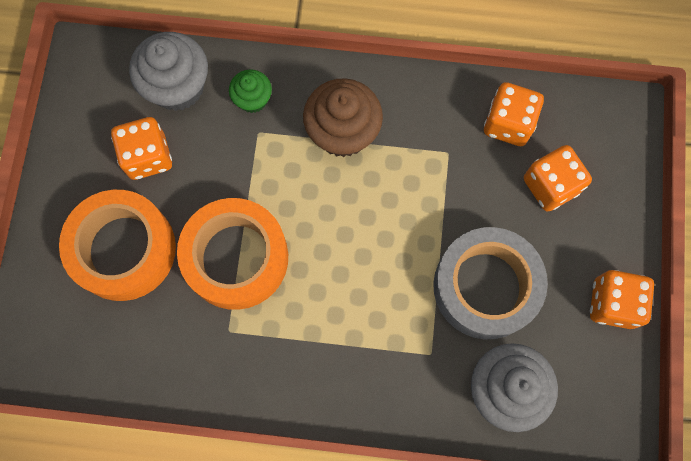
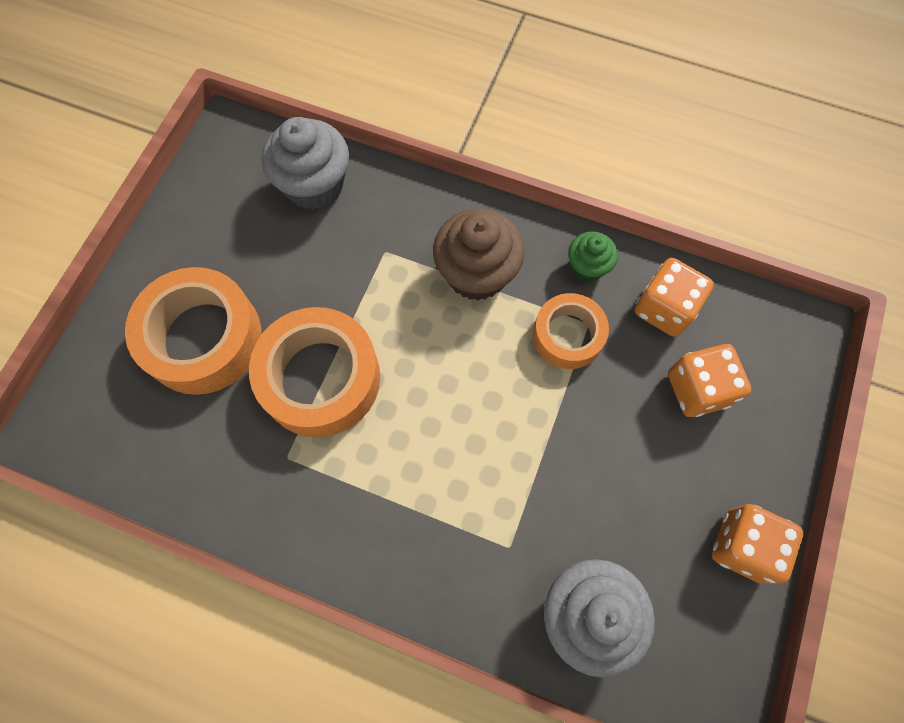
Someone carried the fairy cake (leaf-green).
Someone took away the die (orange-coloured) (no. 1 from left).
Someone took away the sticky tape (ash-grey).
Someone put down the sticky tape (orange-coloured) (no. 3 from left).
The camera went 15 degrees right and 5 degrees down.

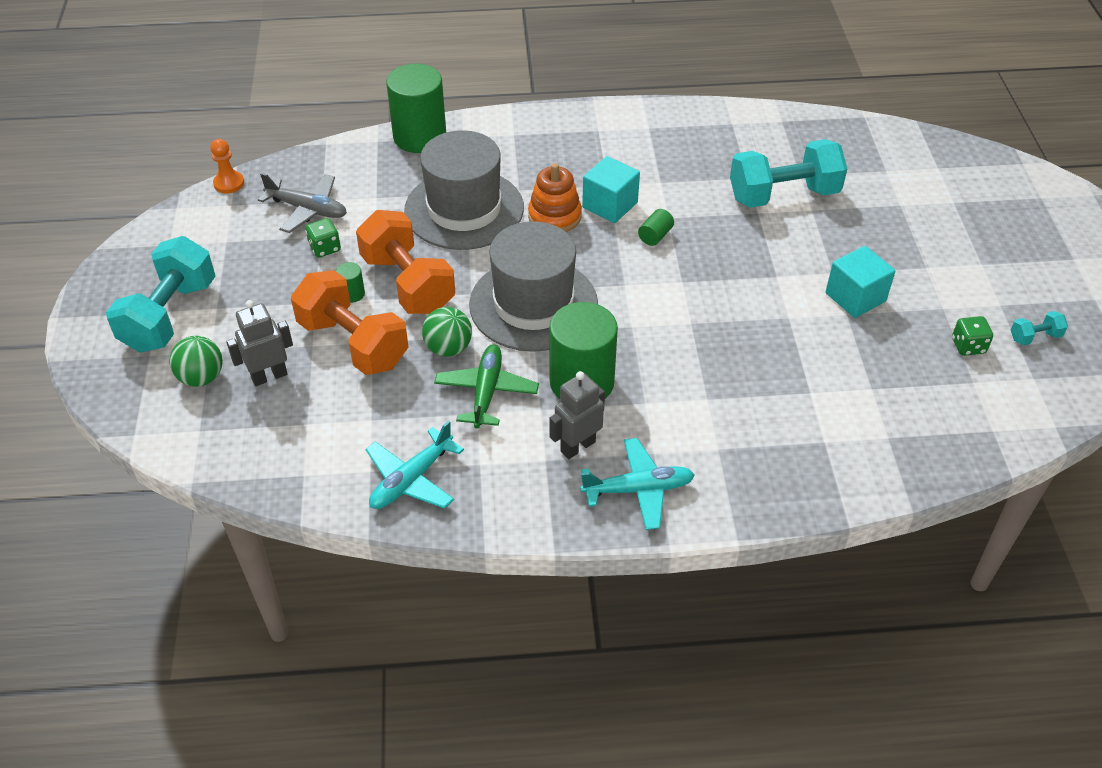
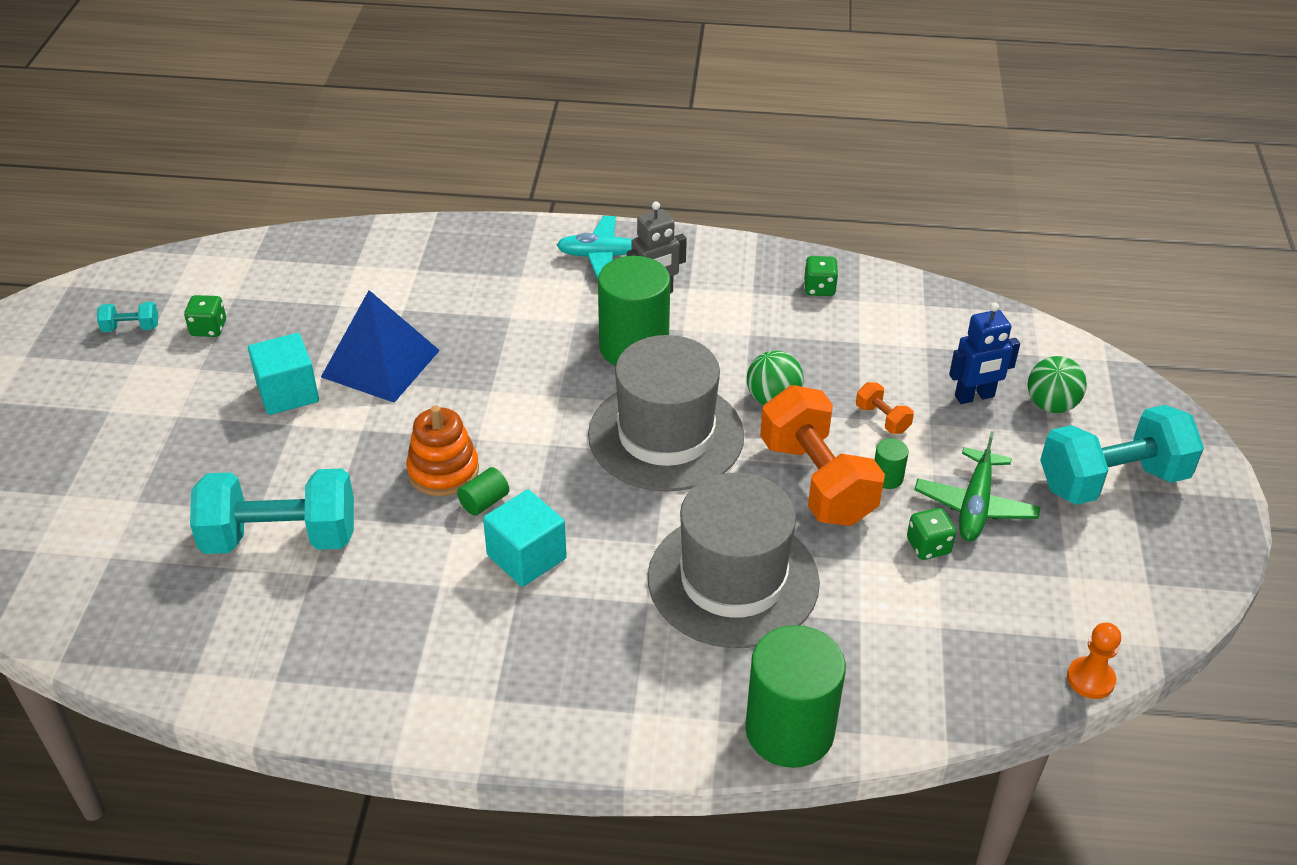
Someone carried the stacking toy (orange-coloured).
Someone took away the aeroplane (ash-grey).
Someone rotated the free weight (turquoise) (no. 1 from left in the first image) by 45 degrees clockwise.
Someone scaled the free weight (orange-coloured) (no. 1 from left in the first image) by 0.42.
Someone repainted the robot (ash-grey) (no. 1 from left), which became the robot (cobalt).
Someone carried the aeroplane (leaf-green).
Someone swapped the aeroplane (turquoise) (no. 1 from left) for the die (leaf-green) (no. 2 from left).
Someone put down the solid pyramid (cobalt).
The camera went 170 degrees left and 5 degrees down.

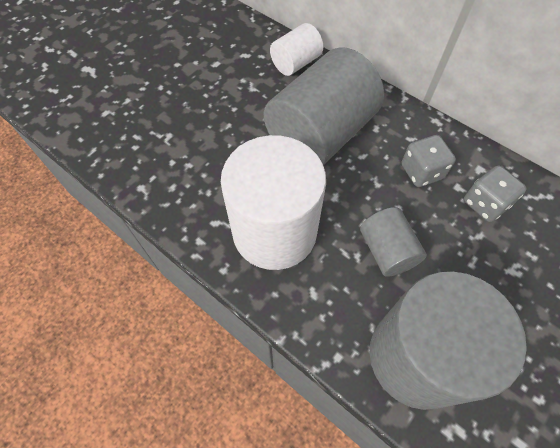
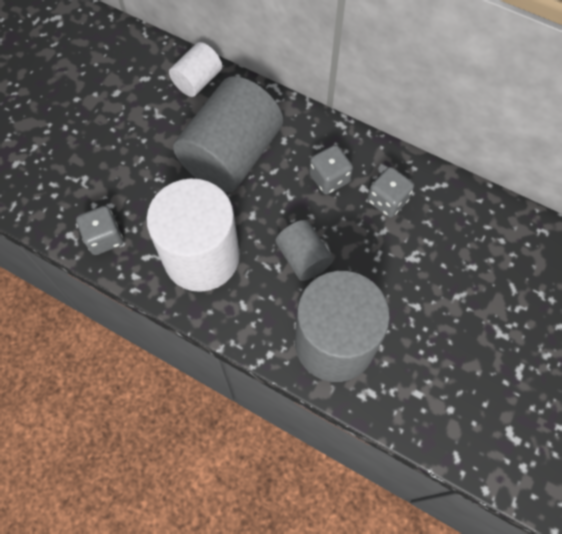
Someone put down the die (ash-grey) (no. 1 from left).
The camera went 10 degrees left and 5 degrees up.

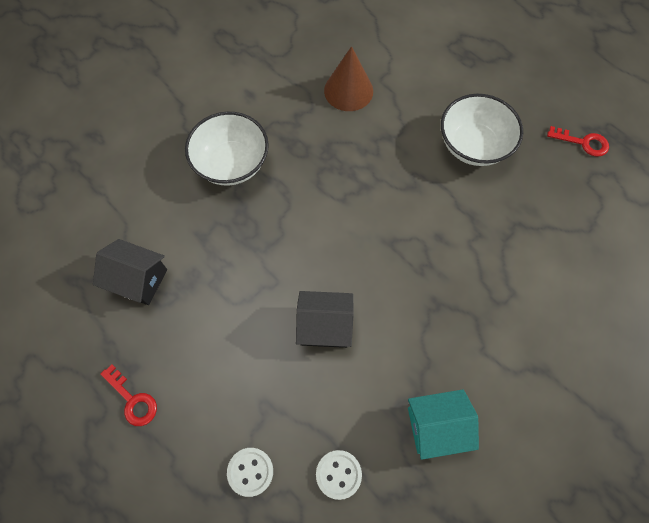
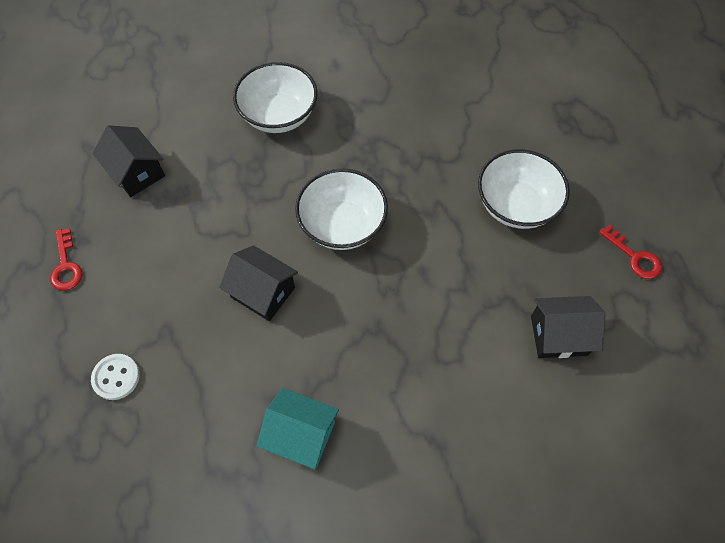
Someone took away the cone (russet).
Someone took away the button (pure white) (no. 2 from left).
Someone put down the serving bowl (pure white) (no. 2 from left).
Someone put down the toy house (ebony) (no. 3 from left).
The camera went 30 degrees right and 5 degrees down.

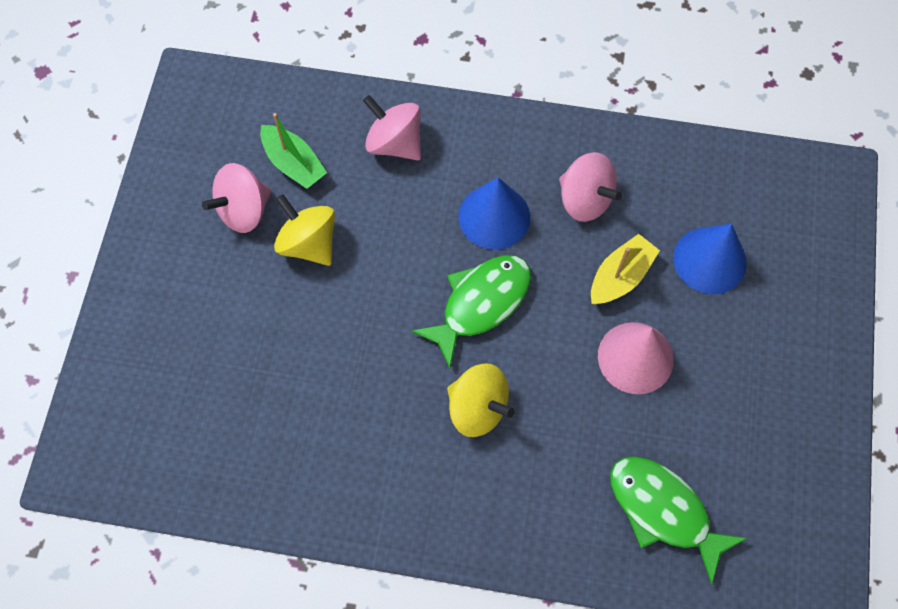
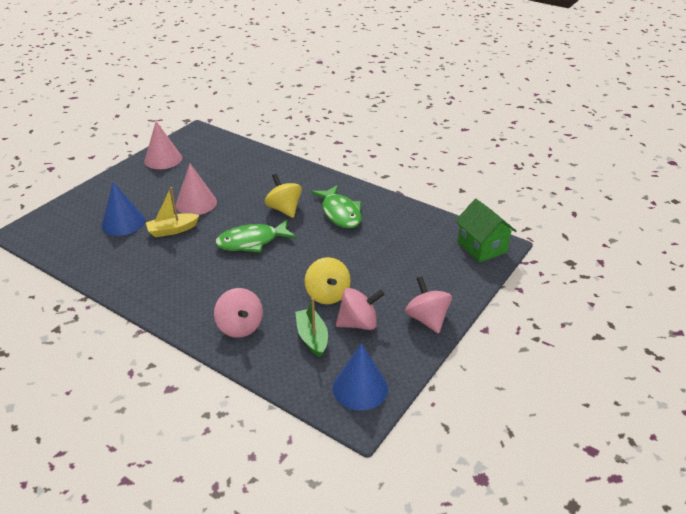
Someone carried the spinning top (pink) (no. 3 from left).
Someone carried the cone (cobalt) (no. 1 from left in the first image).
Someone carried the toy fish (leaf-green) (no. 2 from left).
Someone put down the cone (pink) (no. 1 from left).
Someone put down the toy house (leaf-green).
The camera went 155 degrees left and 30 degrees down.

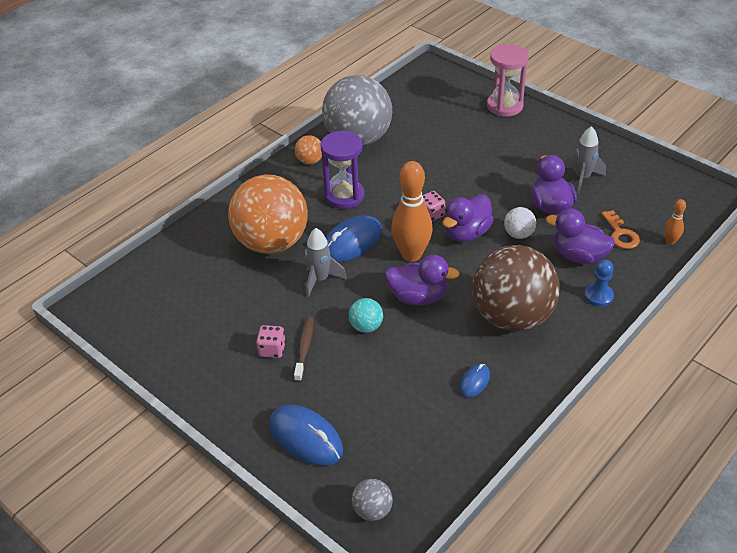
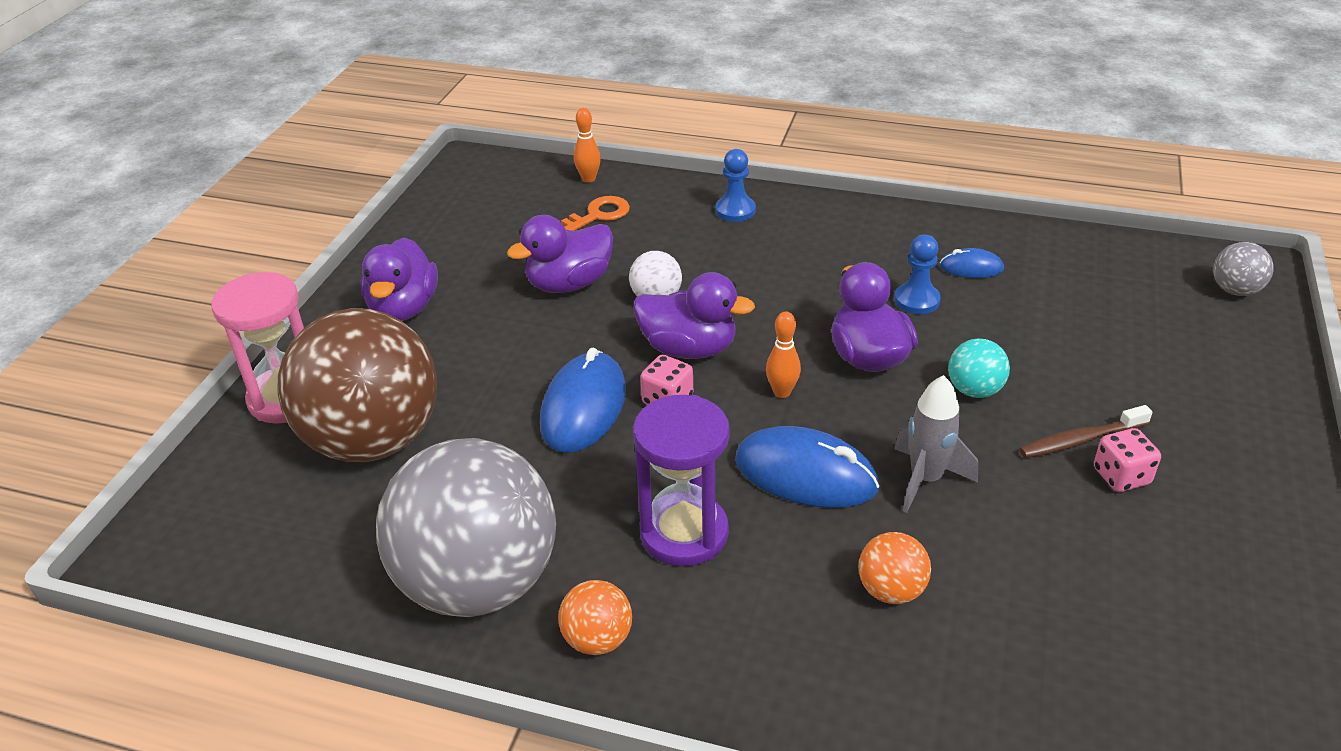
Someone took away the spaceship (ash-grey) (no. 2 from left).
Someone scaled the tenpin (orange-coloured) (no. 1 from left in the first image) by 0.47.
Someone scaled the play ball (orange-coloured) (no. 1 from left in the first image) by 0.41.
Someone carried the toy duck (purple) (no. 4 from left in the first image).
Someone carried the play ball (russet).
Someone carried the mouse (cobalt) (no. 1 from left).
Someone put down the chess pawn (cobalt) (no. 2 from left).
The camera went 115 degrees left and 5 degrees down.

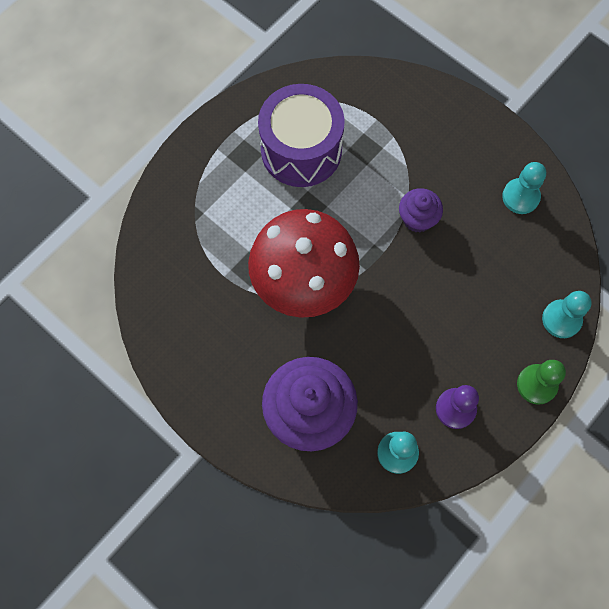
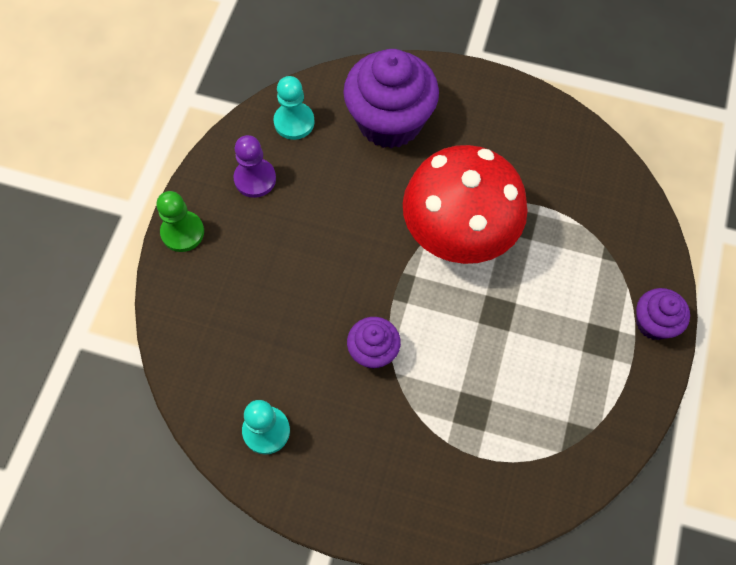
Someone took away the toy drum (purple).
Someone took away the chess pawn (turquoise) (no. 3 from left).
Someone put down the fairy cake (purple) (no. 3 from left).
The camera went 155 degrees right and 5 degrees down.

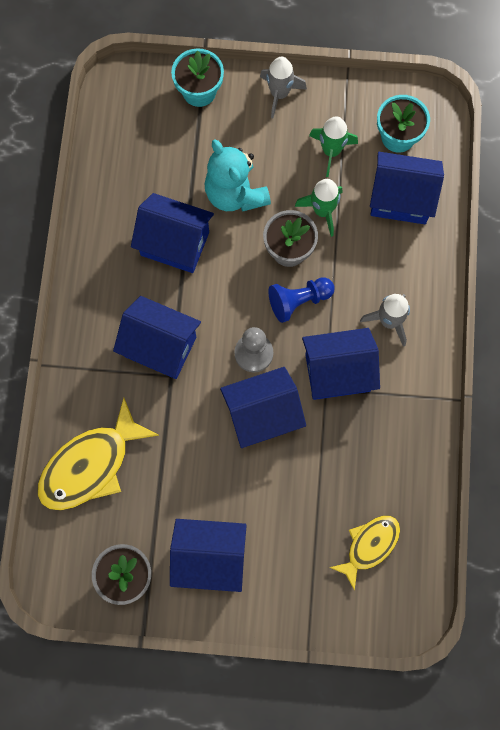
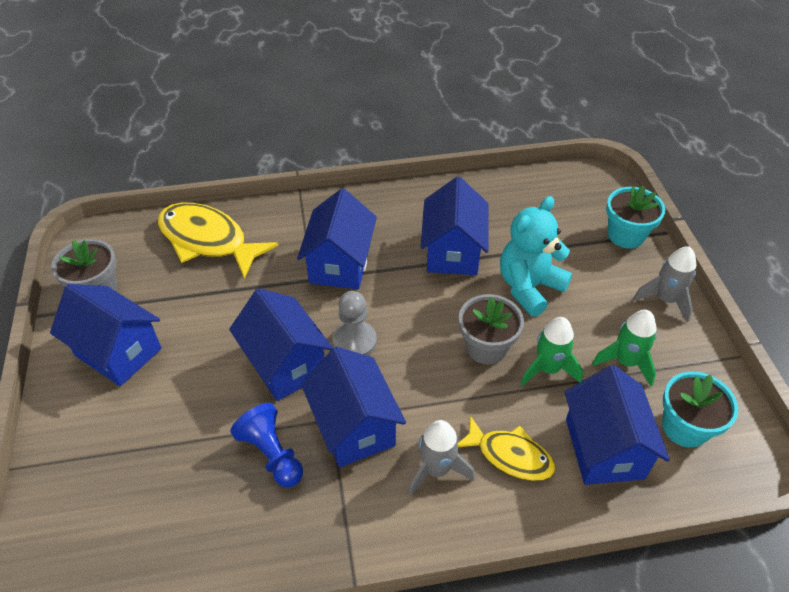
Someone carried the chess pawn (cobalt).
Someone carried the toy fish (bright yellow) (no. 2 from left).
Someone rotated the toy house (cobalt) (no. 3 from left in the first image) by 45 degrees counterclockwise.
The camera went 75 degrees right and 25 degrees down.

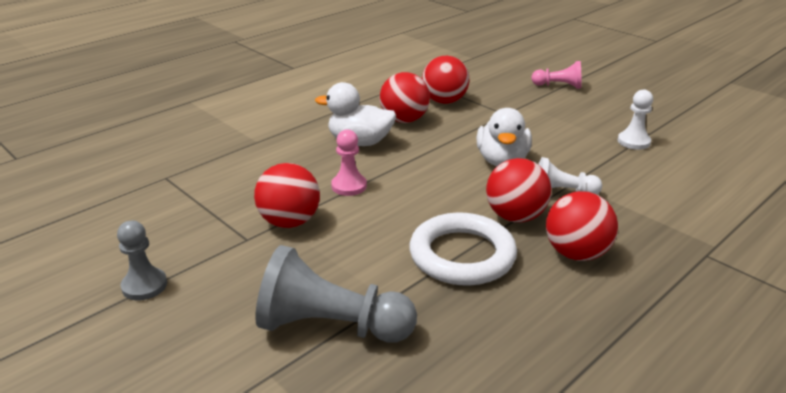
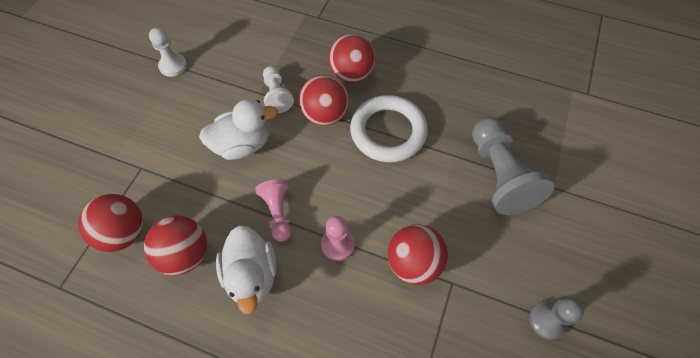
Someone carried the chess pawn (pink) (no. 2 from left in the first image).
The camera went 115 degrees left and 30 degrees up.

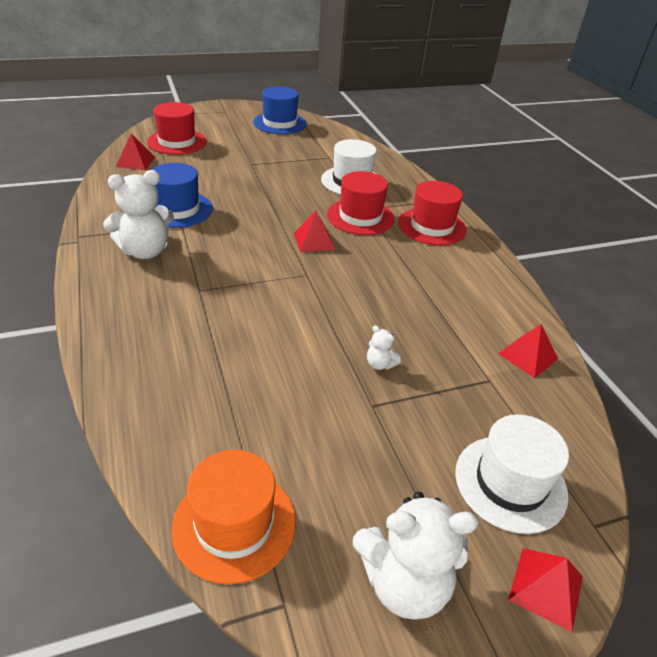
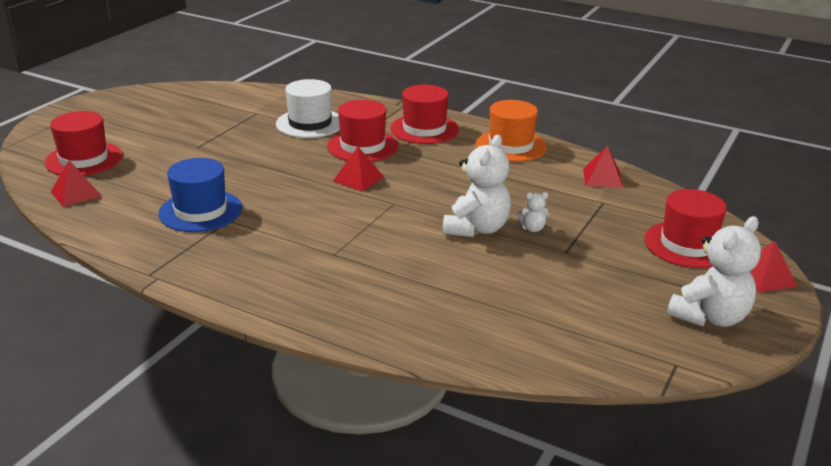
Someone took away the hat (cobalt) (no. 2 from left).
Someone carried the teddy bear (pure white) (no. 1 from left).
Someone repainted the hat (pure white) (no. 2 from left), which became the hat (crimson) (no. 4 from left).
Someone carried the hat (orange-coloured).
The camera went 40 degrees left and 10 degrees down.

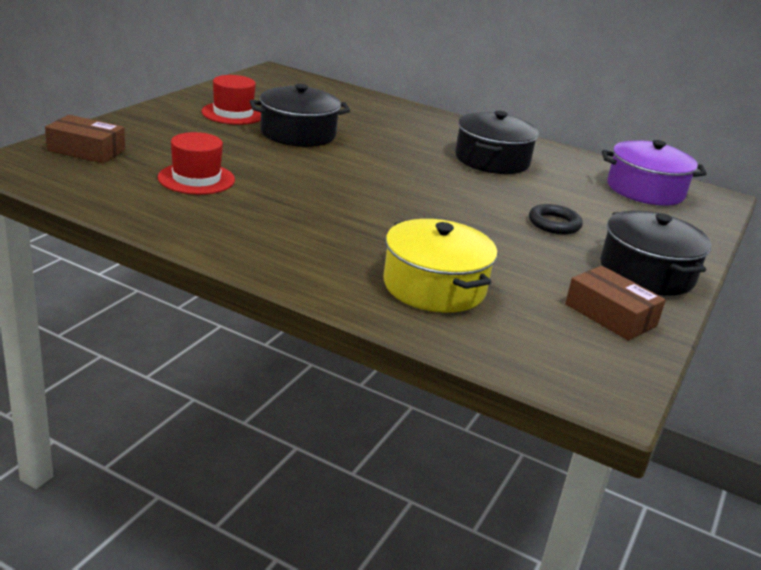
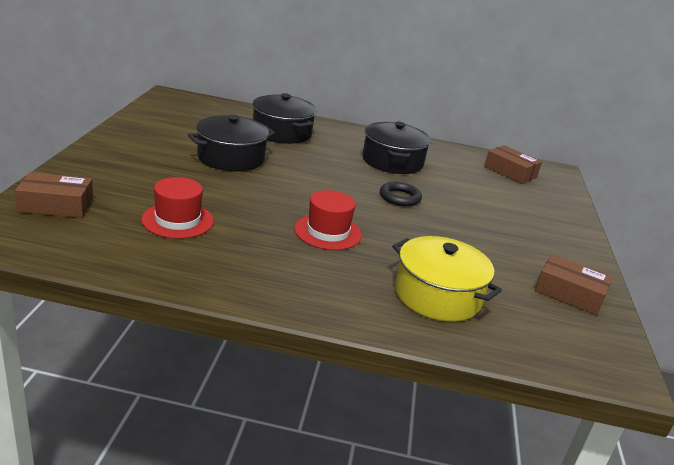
Someone carried the hat (crimson) (no. 2 from left).
Someone swapped the stockpot (purple) for the box (russet) (no. 2 from left).
Someone carried the ring (ebony).
Someone carried the stockpot (ebony) (no. 3 from left in the first image).
The camera went 20 degrees left and 0 degrees up.

